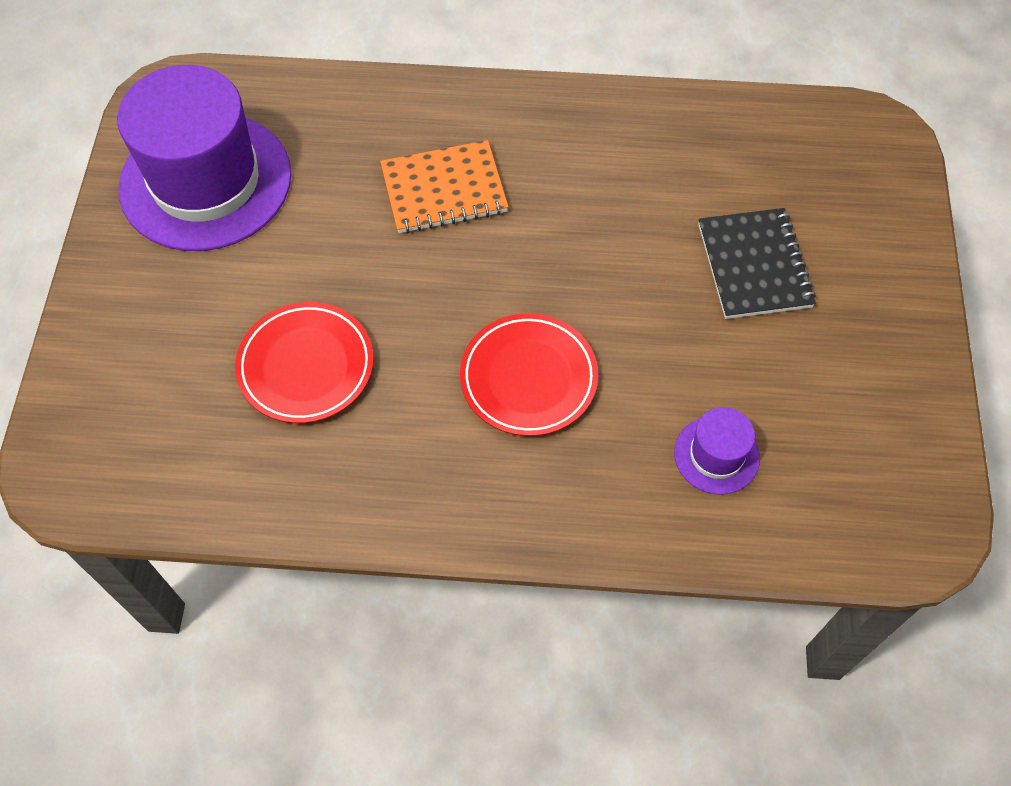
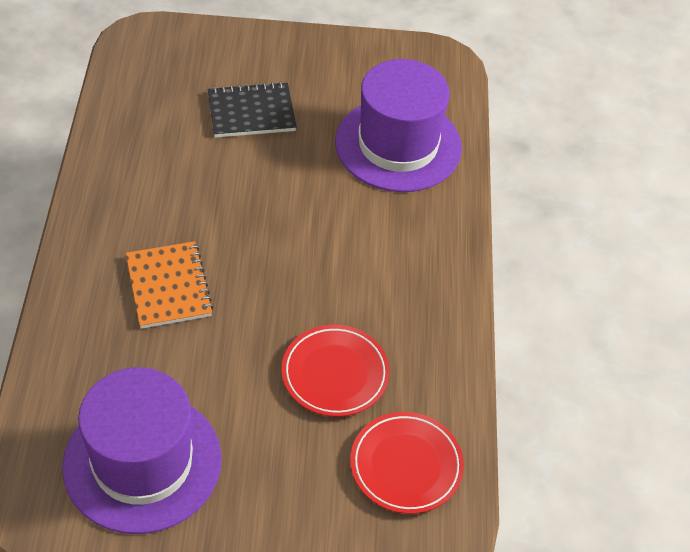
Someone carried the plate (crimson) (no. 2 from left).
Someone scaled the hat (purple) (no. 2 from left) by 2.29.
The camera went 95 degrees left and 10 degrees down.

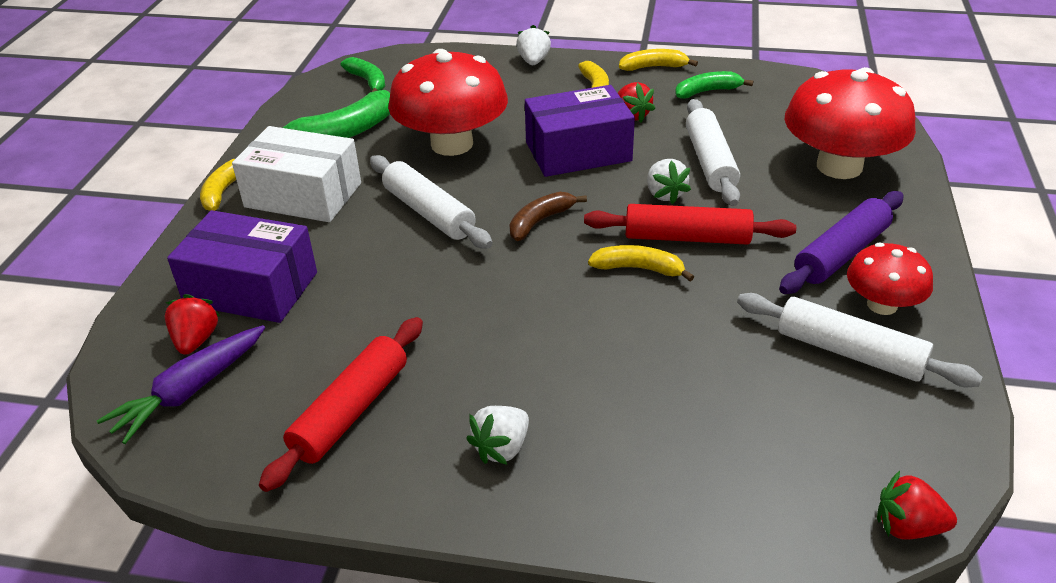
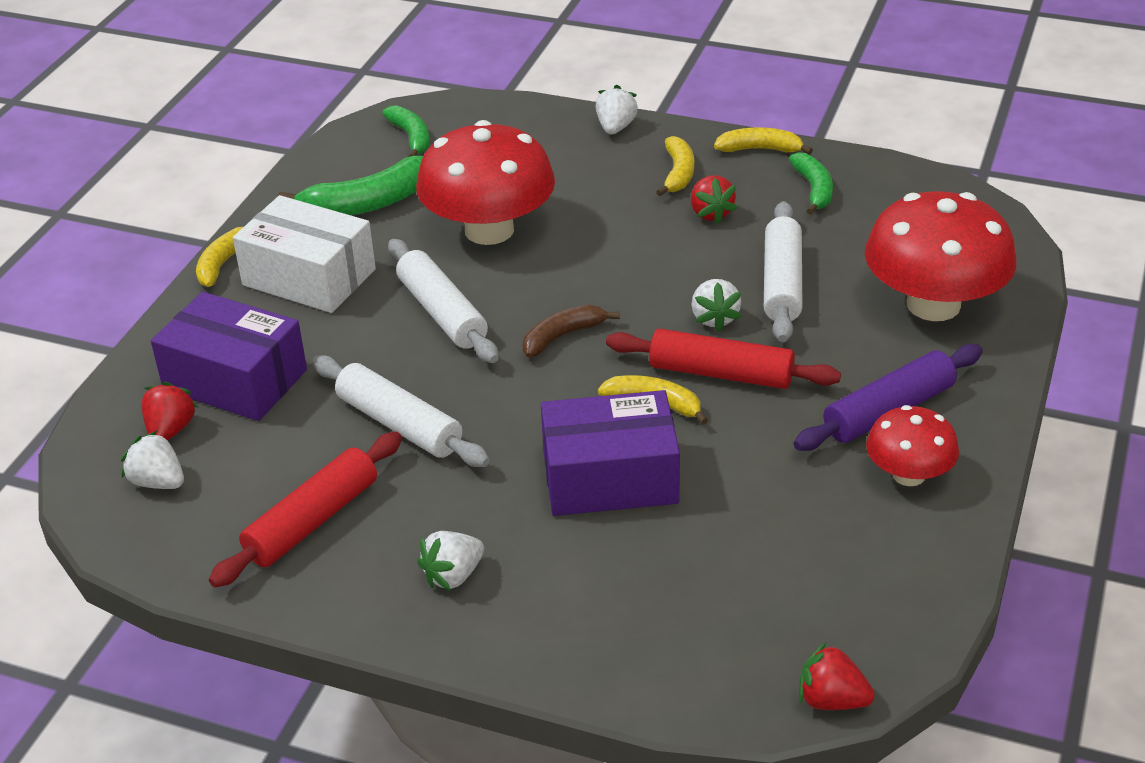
Someone rotated the banana fruit (leaf-green) (no. 3 from left) by 90 degrees clockwise.
Someone carried the box (purple) (no. 2 from left).
Someone carried the rolling pin (pure white) (no. 3 from left in the first image).
Someone swapped the root vegetable (purple) for the strawberry (pure white) (no. 1 from left).
The camera went 10 degrees right and 0 degrees up.

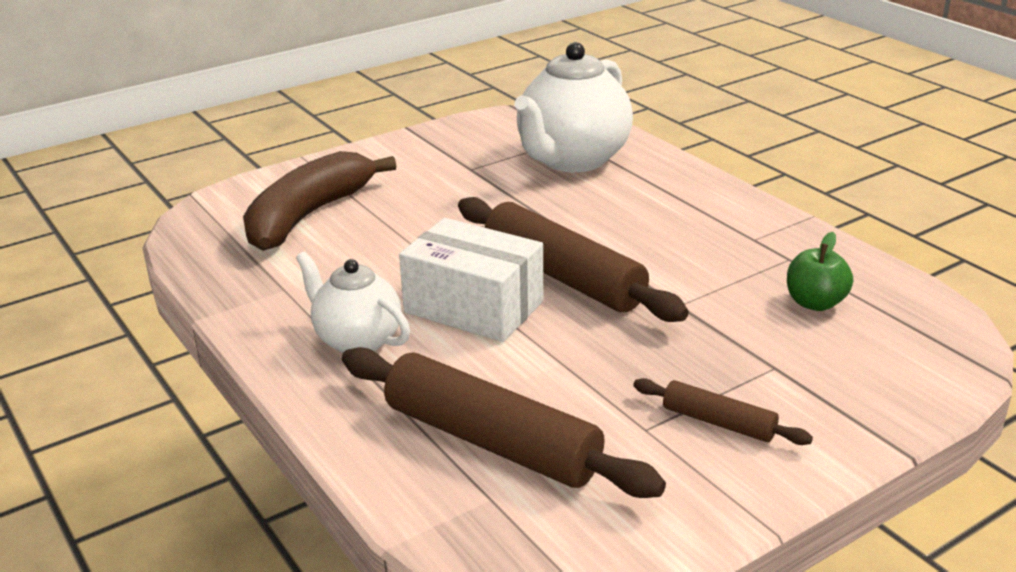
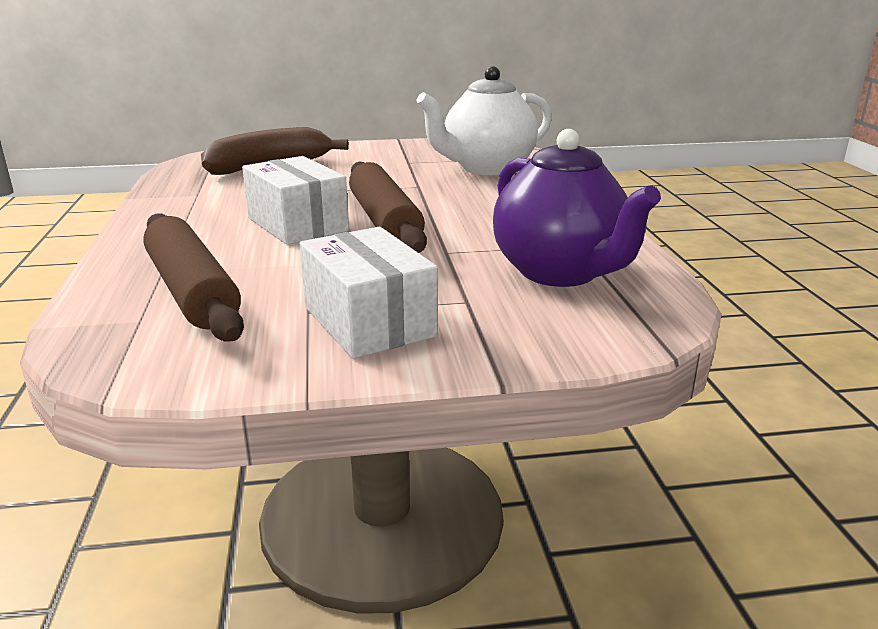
Someone swapped the toy apple (leaf-green) for the tea pot (purple).
Someone took away the tea pot (pure white) (no. 1 from left).
Someone swapped the rolling pin (russet) (no. 3 from left) for the box (pure white) (no. 2 from left).
The camera went 25 degrees right and 5 degrees down.

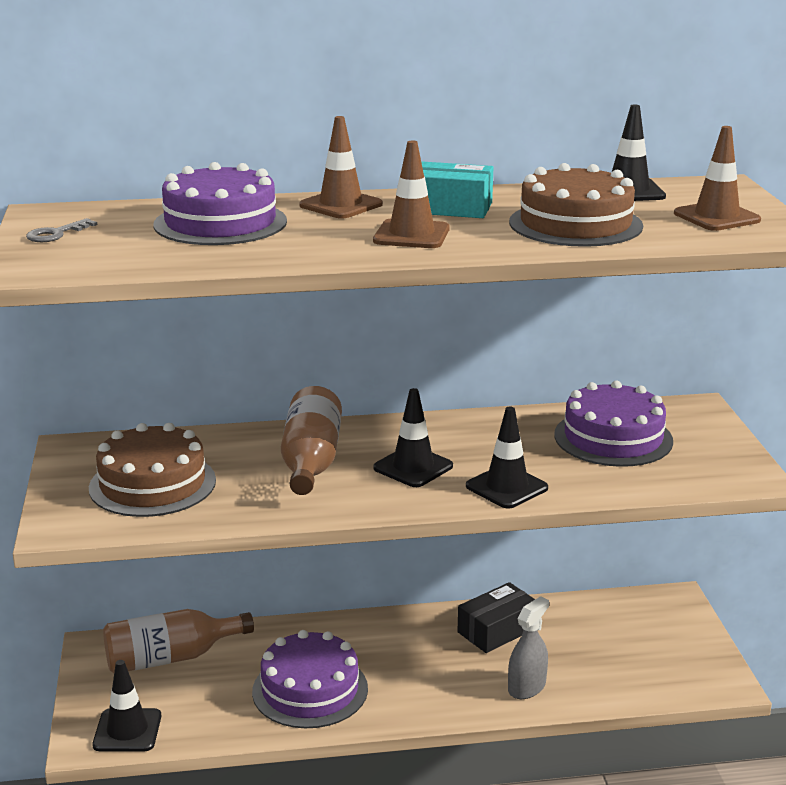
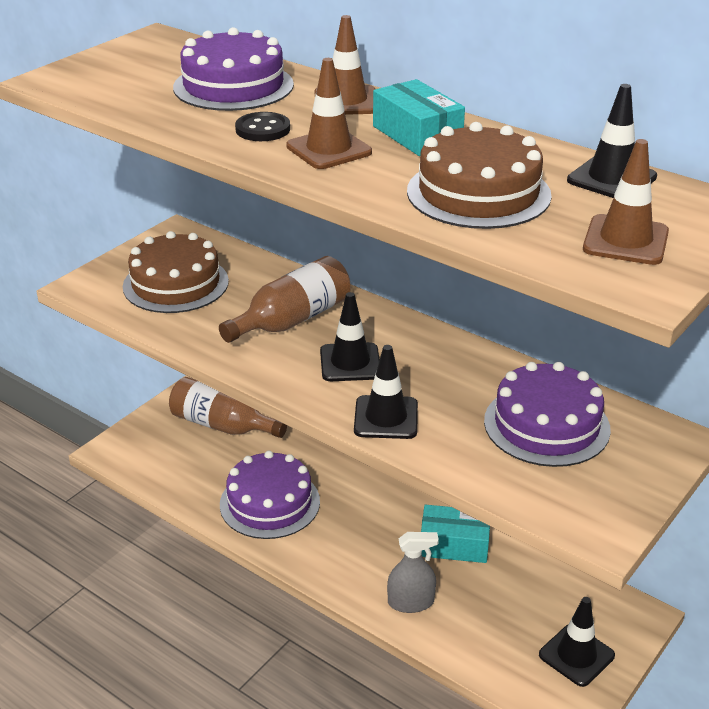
Someone took away the key (ash-grey).
Someone repainted the box (ebony), which became the box (turquoise) (no. 2 from left).
Someone carried the safety cone (ebony) (no. 1 from left in the first image).
Someone put down the button (ebony).
The camera went 45 degrees right and 10 degrees up.

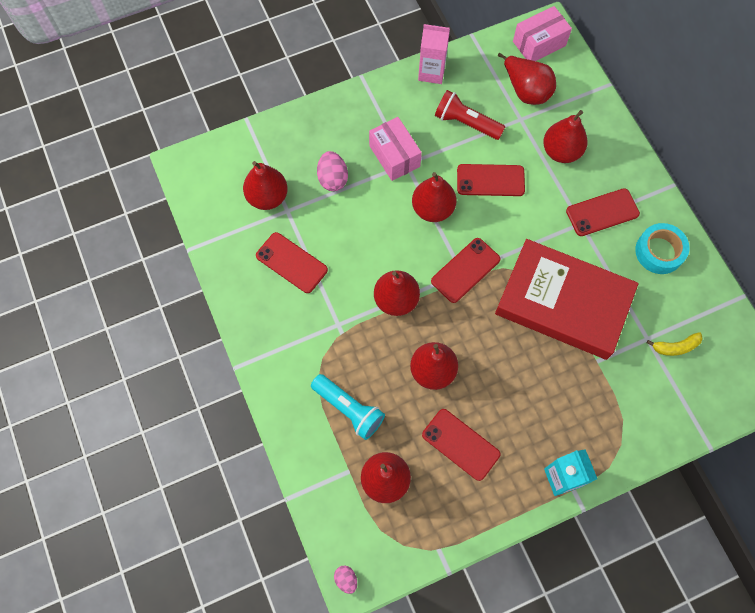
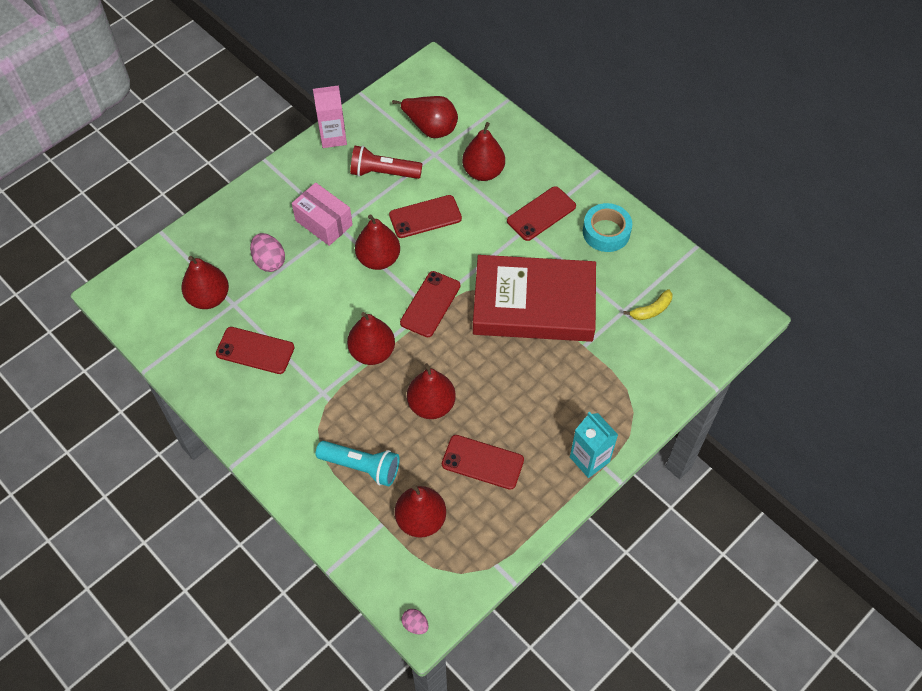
Someone took away the box (pink) (no. 2 from left).
The camera went 20 degrees left and 10 degrees down.

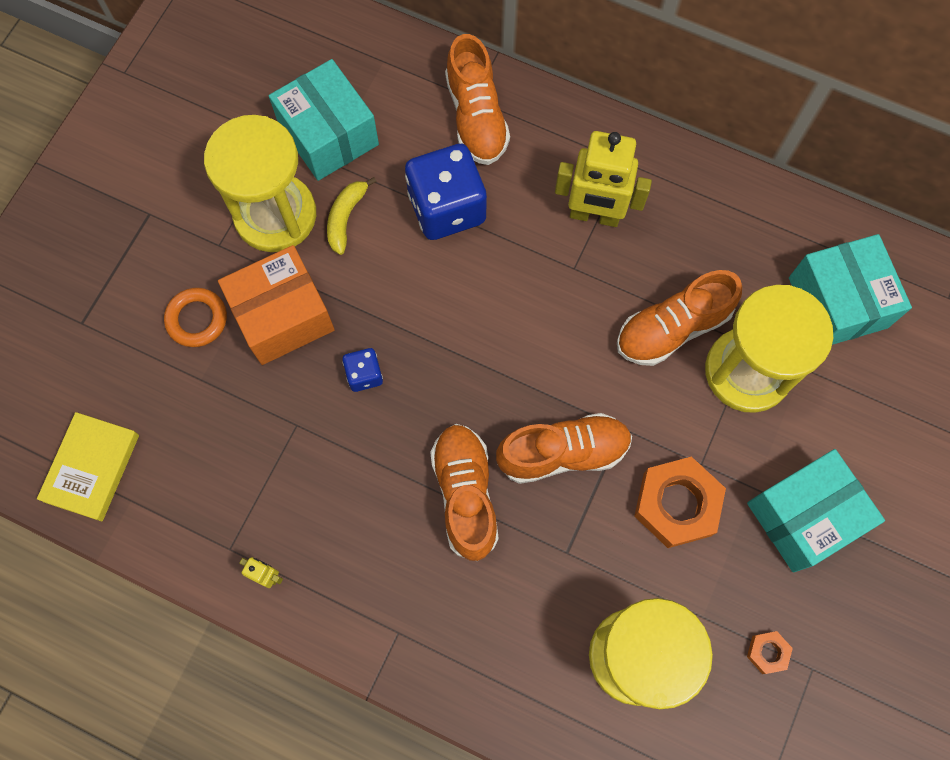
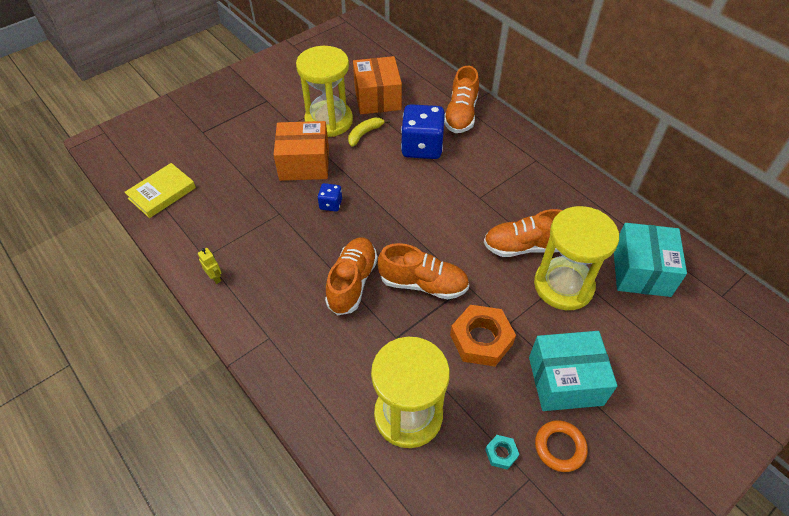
Someone repainted the box (turquoise) (no. 1 from left), which became the box (orange-coloured) (no. 2 from left).
Someone took away the robot (bright yellow) (no. 2 from left).
Someone carried the ring (orange-coloured).
Someone repainted the hex nut (orange-coloured) (no. 2 from left), which became the hex nut (turquoise).
The camera went 25 degrees right and 20 degrees down.

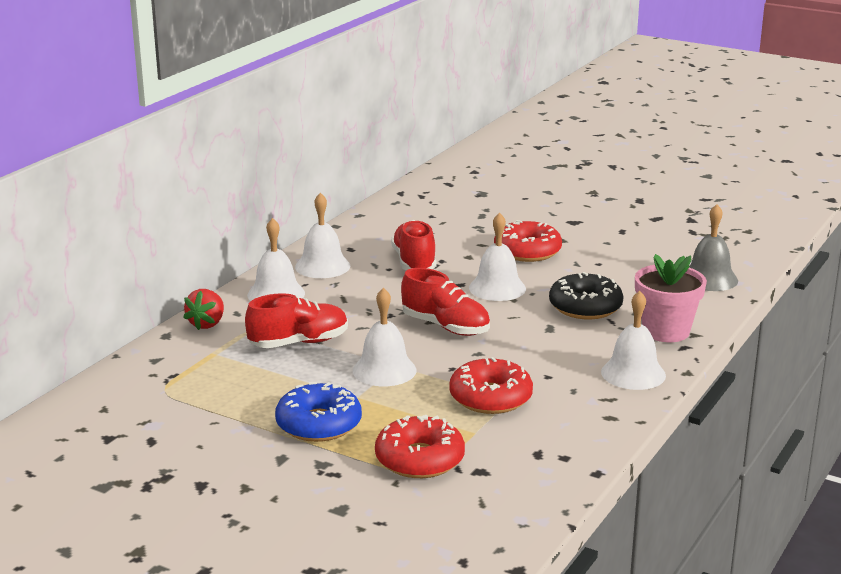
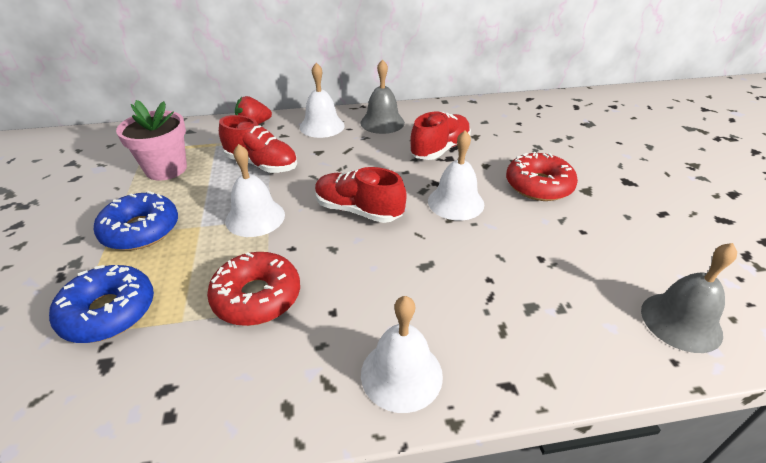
Someone repainted the school bell (pure white) (no. 2 from left), which became the school bell (ash-grey) (no. 1 from left).
Someone carried the plant pot (pink).
Someone rotated the lace-up shoe (crimson) (no. 3 from left in the first image) by 120 degrees clockwise.
Someone took away the donut (ebony).
Someone repainted the donut (crimson) (no. 1 from left), which became the donut (cobalt) (no. 1 from left).
The camera went 50 degrees right and 15 degrees up.

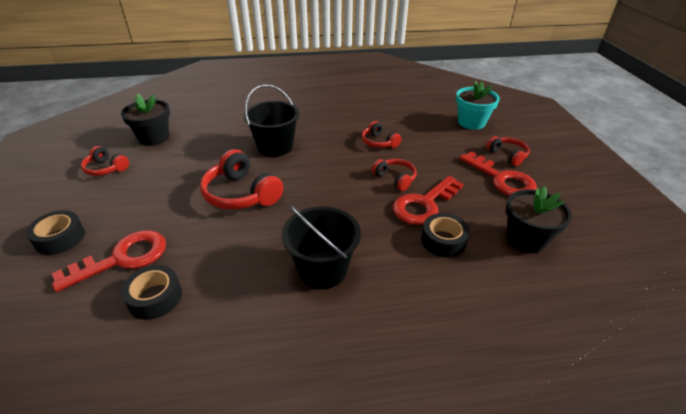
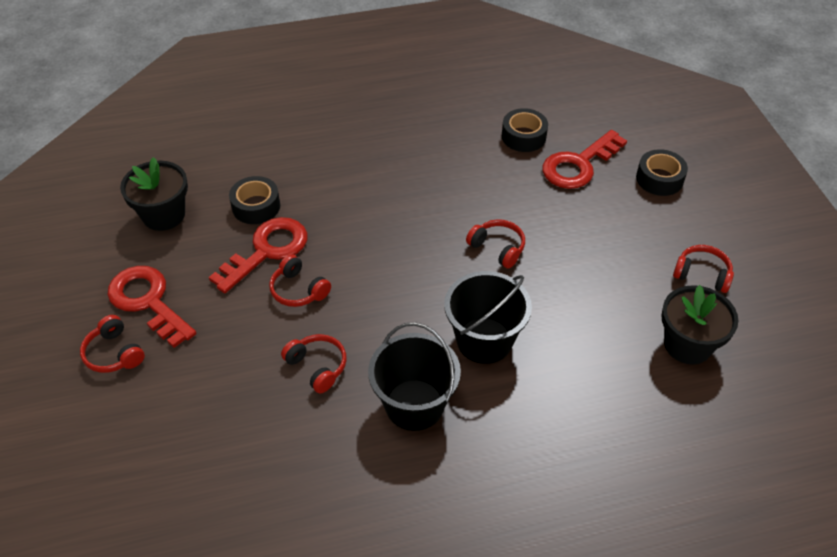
Someone took away the plant pot (turquoise).
Someone scaled the headphones (crimson) (no. 2 from left in the first image) by 0.58.
Someone carried the pail (ebony) (no. 2 from left in the first image).
The camera went 175 degrees right and 10 degrees up.

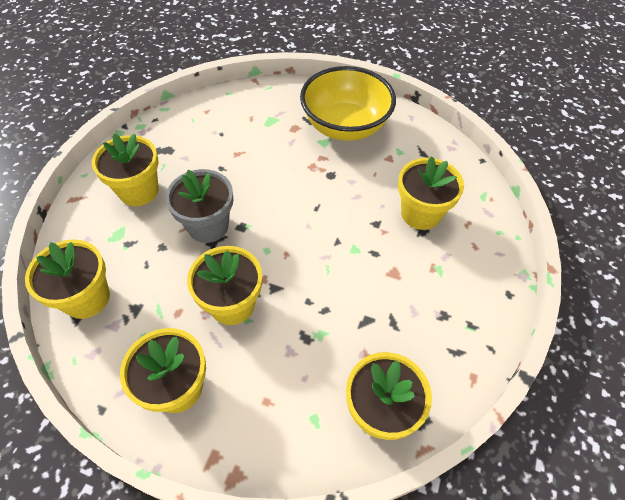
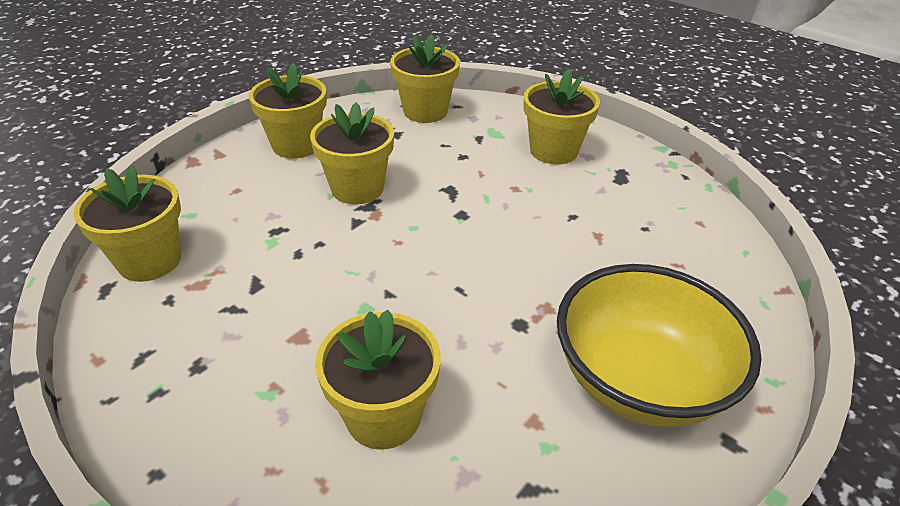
Someone took away the plant pot (ash-grey).
The camera went 110 degrees right and 15 degrees down.

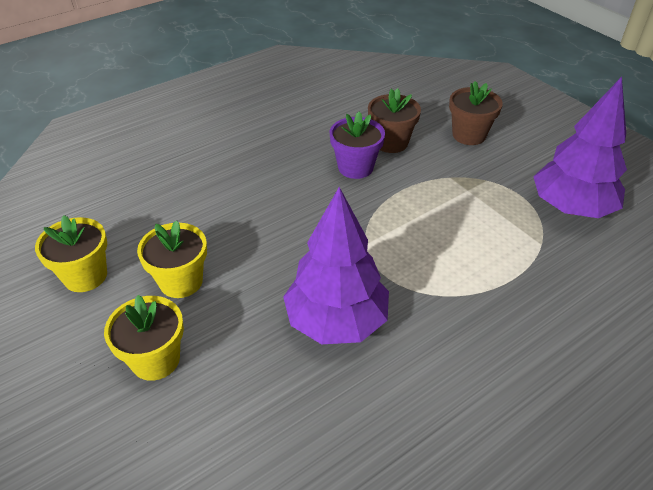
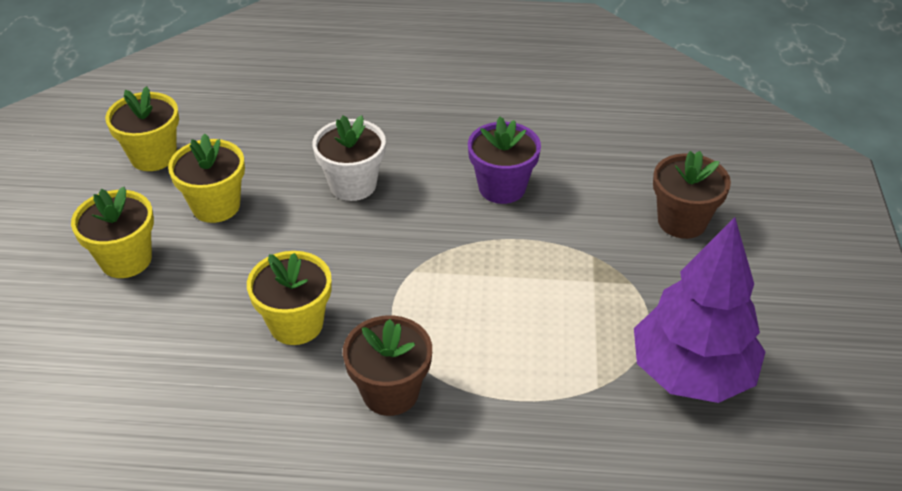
Someone carried the plant pot (russet) (no. 1 from left).
Someone swapped the toy tree (purple) (no. 1 from left) for the plant pot (bright yellow) (no. 4 from left).
Someone put down the plant pot (pure white).
The camera went 40 degrees right and 0 degrees up.

